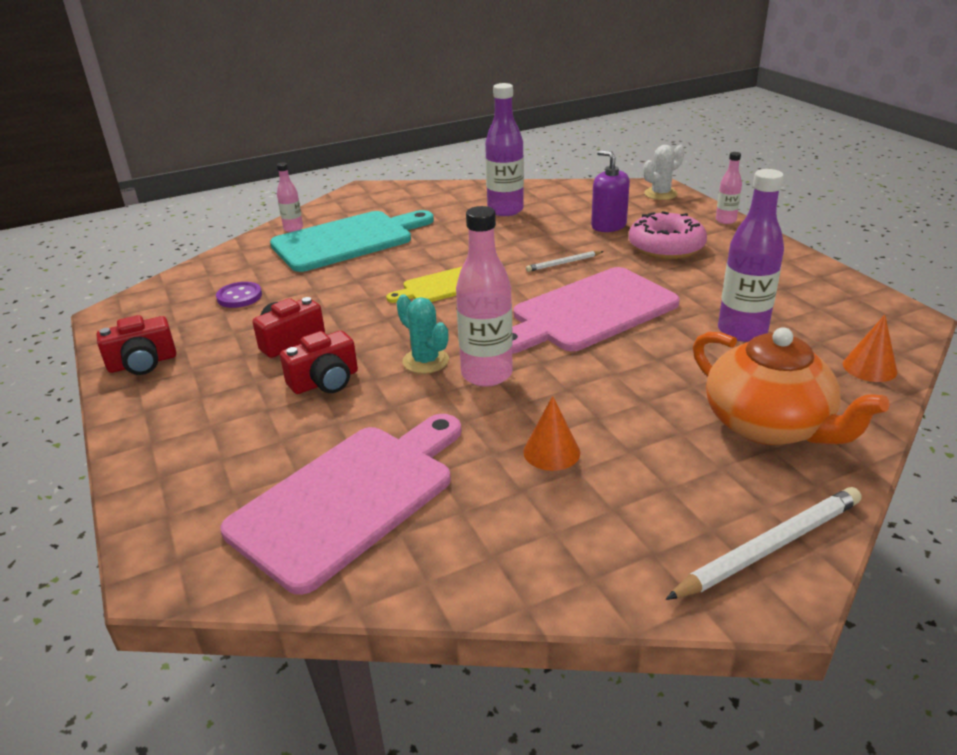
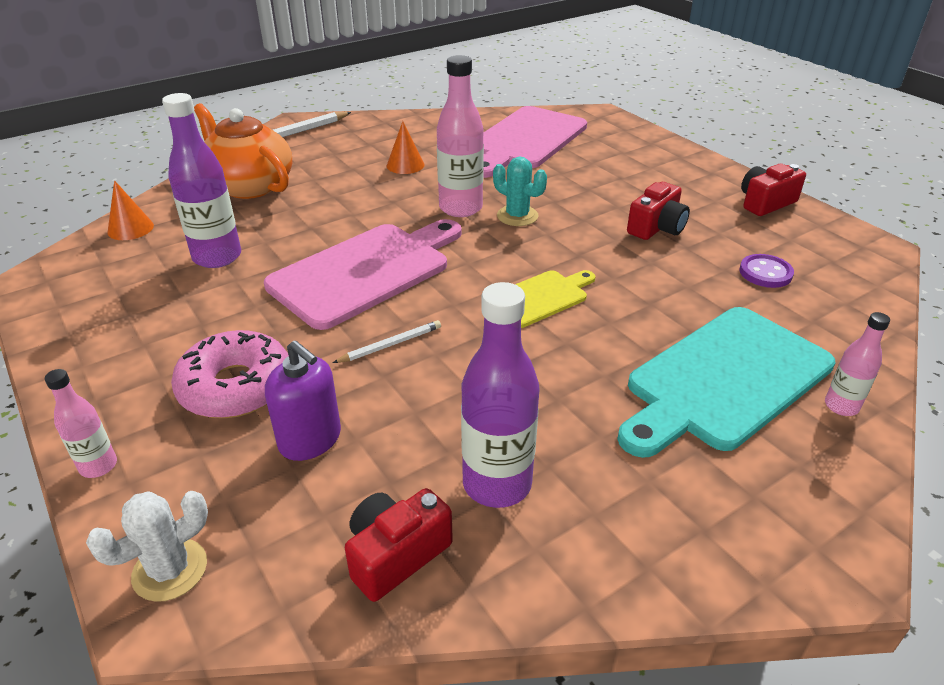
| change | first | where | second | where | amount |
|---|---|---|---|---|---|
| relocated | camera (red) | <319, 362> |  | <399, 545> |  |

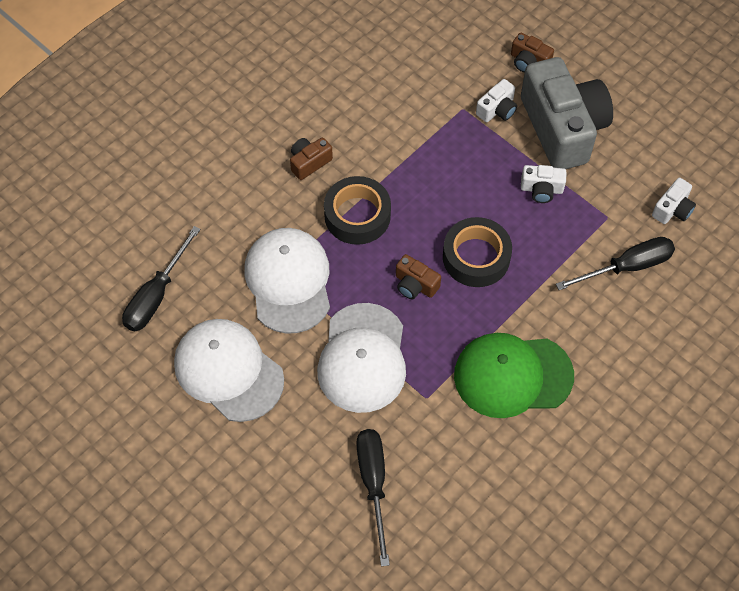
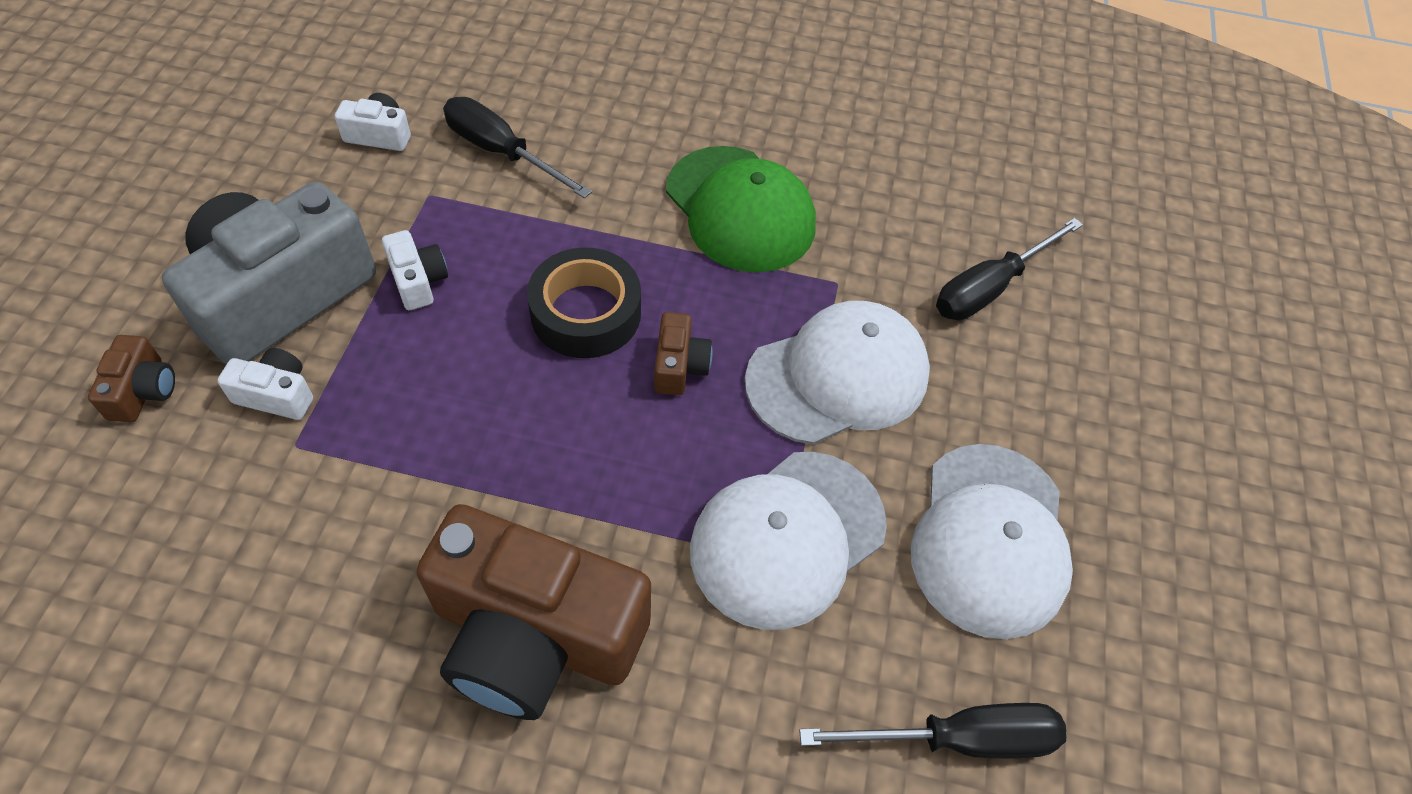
| change | first | where | second | where | amount |
|---|---|---|---|---|---|
| missing | tape (black) | <357, 210> |  |  |  |
| size | camera (brown) | <311, 158> |  | <533, 612> | x2.38 |

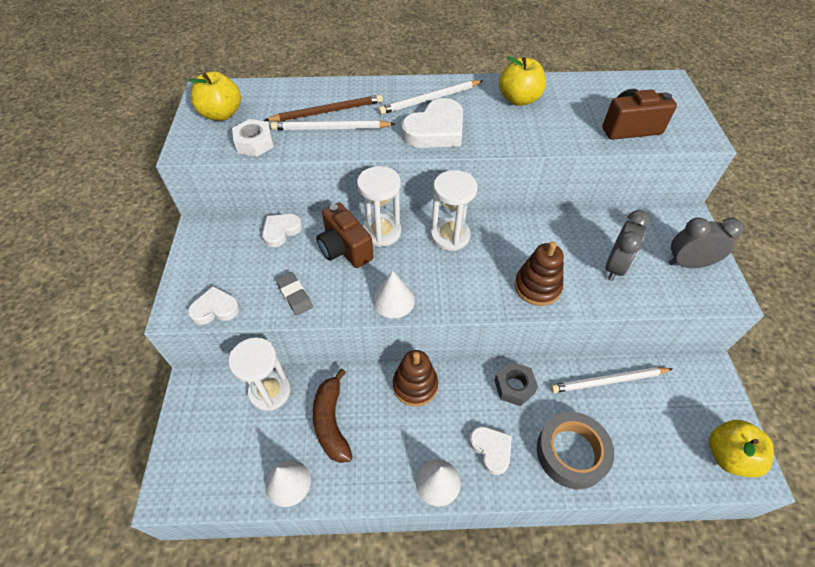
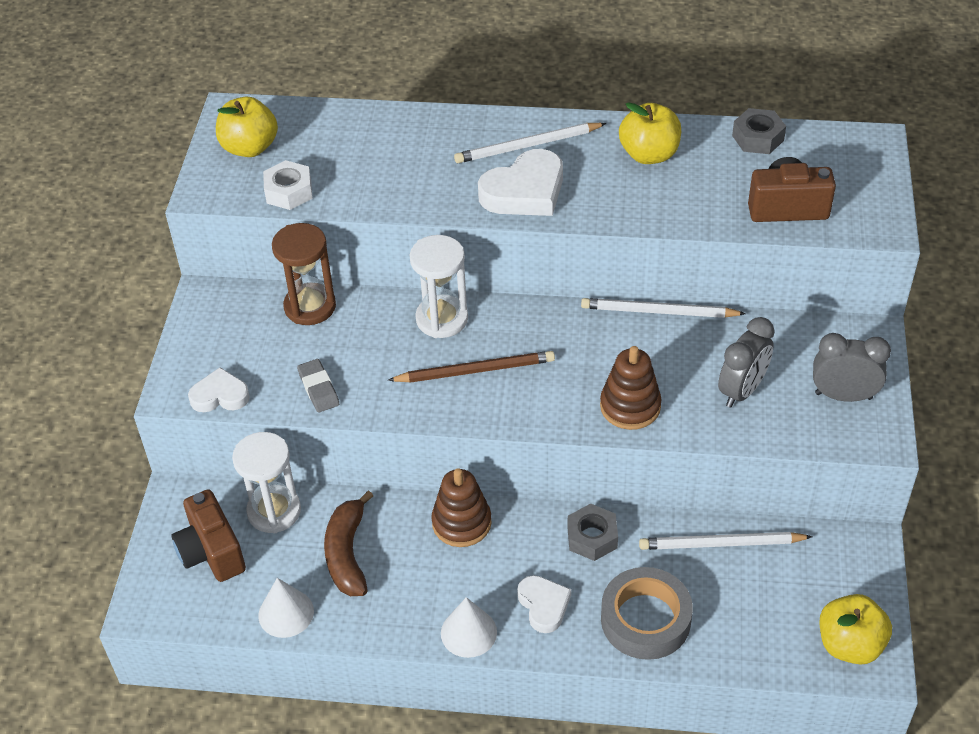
| change | first | where | second | where | amount |
|---|---|---|---|---|---|
| missing | cone (white) | <394, 294> |  |  |  |
| missing | hourglass (white) | <454, 210> |  |  |  |
| appeared |  |  | nut (grey) | <759, 131> |  |
| relocated | pencil (brown) | <323, 108> |  | <471, 367> |  |
| relocated | pencil (white) | <333, 125> |  | <663, 308> |  |
| relocated | camera (brown) | <345, 235> |  | <208, 535> |  |
| exchanged | heart (white) | <282, 230> | hourglass (brown) | <304, 274> |  |

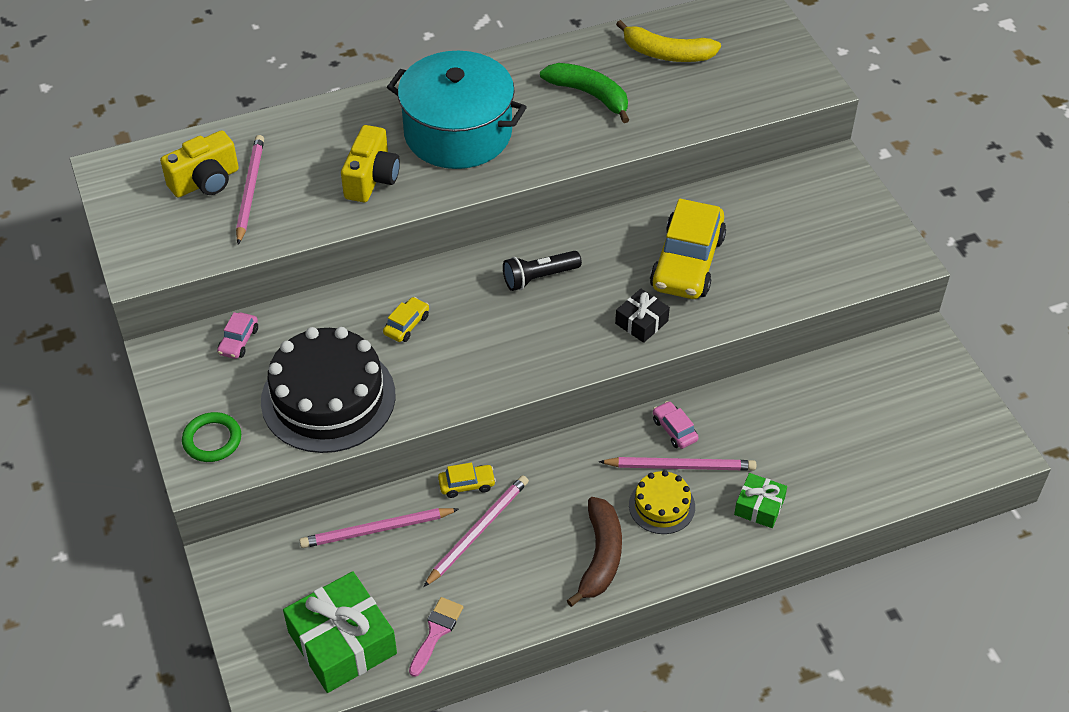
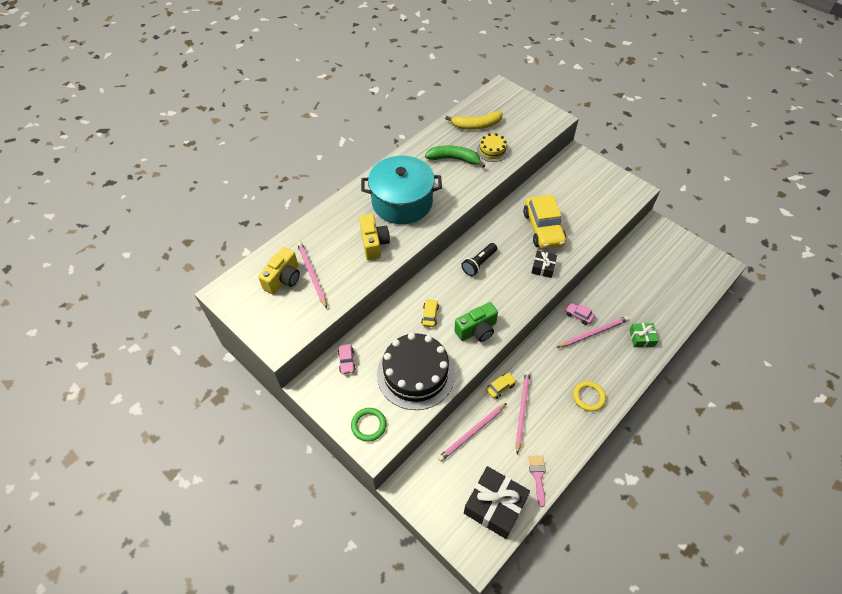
| change | first | where | second | where | amount |
|---|---|---|---|---|---|
| appeared |  |  | camera (green) | <476, 322> |  |
| relocated | cake (yellow) | <662, 502> |  | <493, 147> |  |
| exchanged | banana (brown) | <594, 552> | ring (yellow) | <589, 396> |  |
| colour | gift (green) | <340, 632> | gift (black) | <497, 502> |  |

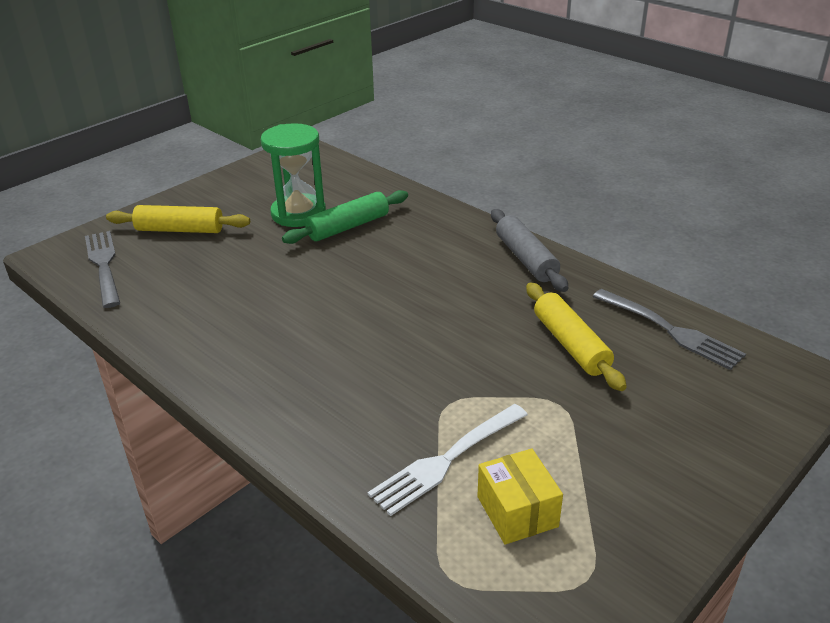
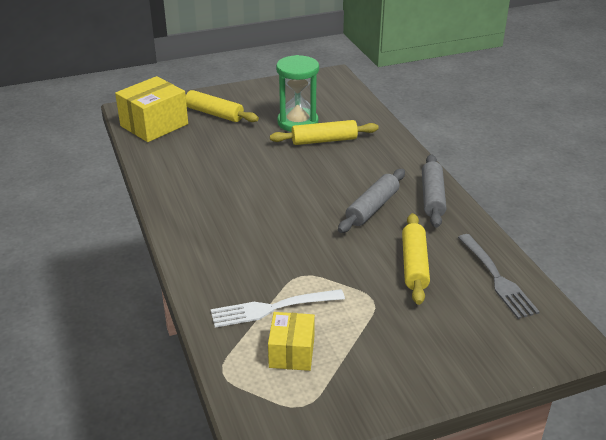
| change | first | where | second | where | amount |
|---|---|---|---|---|---|
| appeared |  |  | rolling pin (grey) | <371, 201> |  |
| exchanged | fork (grey) | <102, 269> | box (yellow) | <151, 109> |  |
| colour | rolling pin (green) | <345, 217> | rolling pin (yellow) | <324, 132> |  |

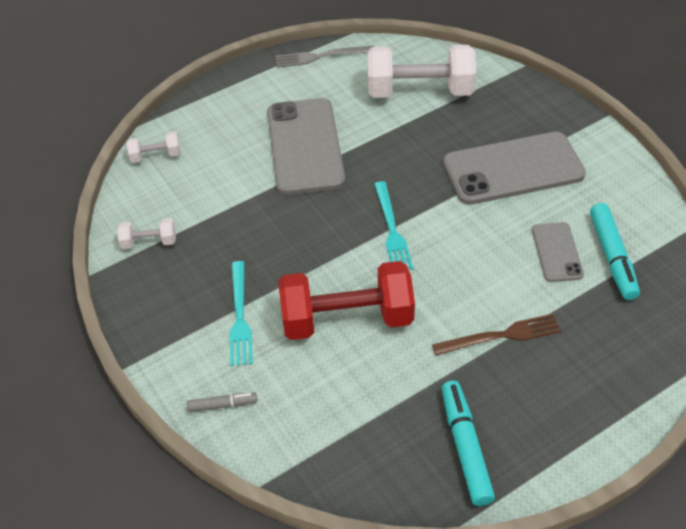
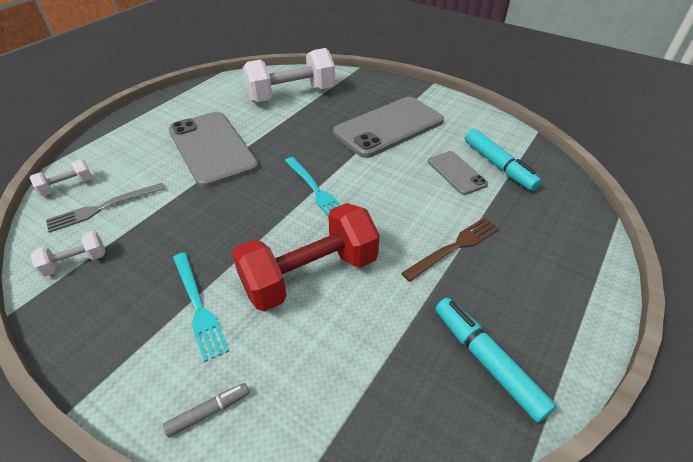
| change | first | where | second | where | amount |
|---|---|---|---|---|---|
| relocated | fork (grey) | <324, 57> |  | <105, 208> |  |

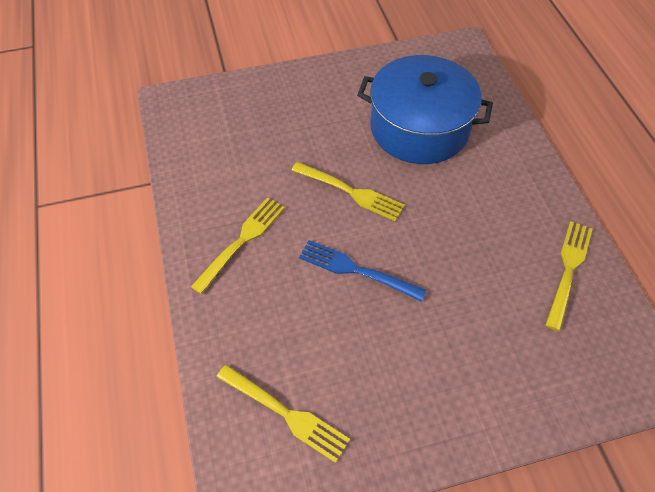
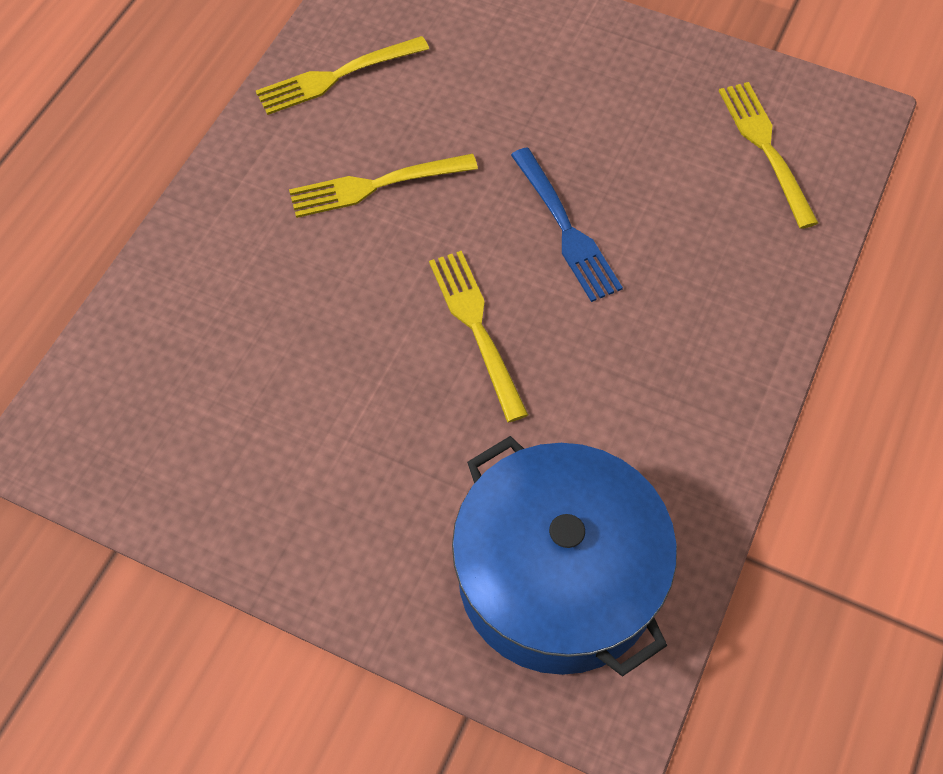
| change | first | where | second | where | amount |
|---|---|---|---|---|---|
| relocated | fork (yellow) | <238, 245> |  | <383, 186> |  |
| relocated | pot (blue) | <425, 109> |  | <564, 556> |  |

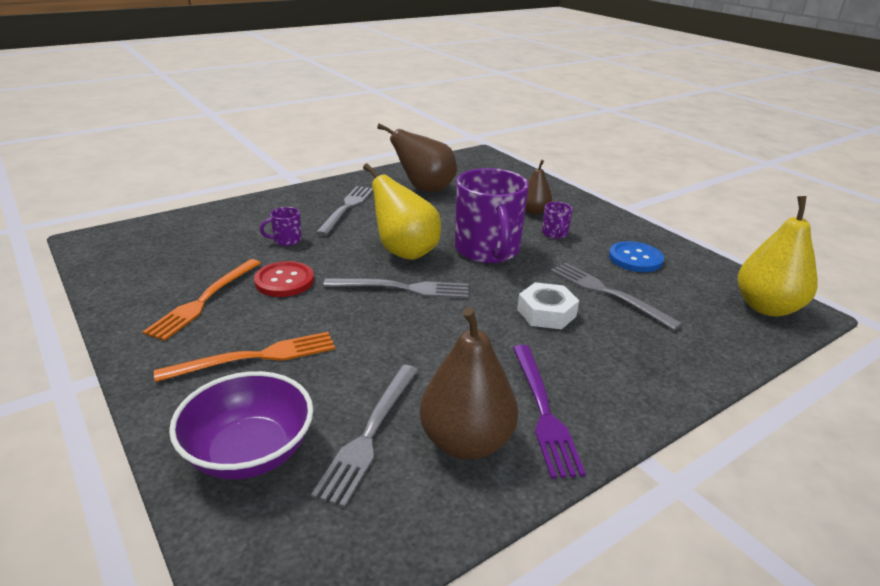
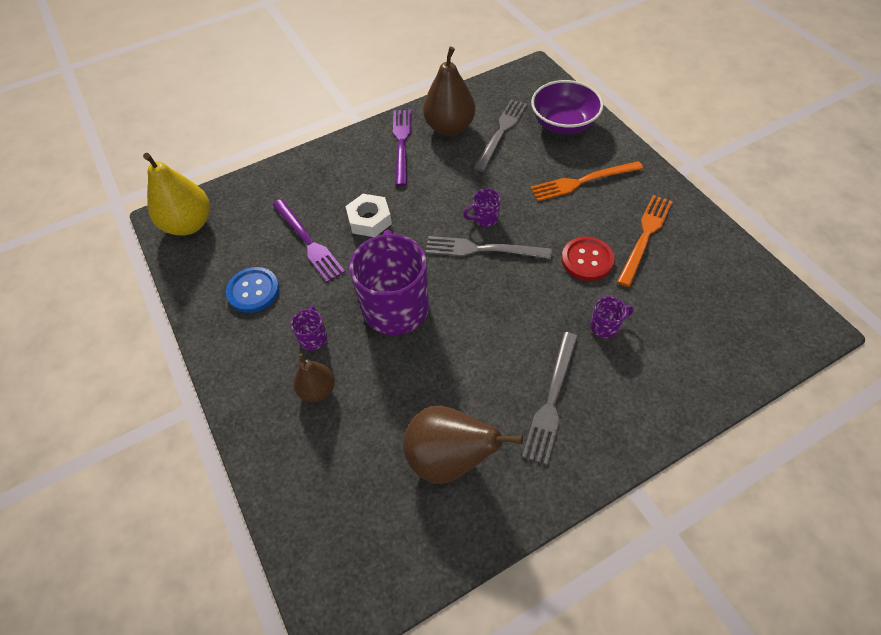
| change | first | where | second | where | amount |
|---|---|---|---|---|---|
| missing | pear (yellow) | <402, 211> |  |  |  |
| appeared |  |  | mug (purple) | <482, 208> |  |
| colour | fork (grey) | <616, 296> | fork (purple) | <308, 240> |  |

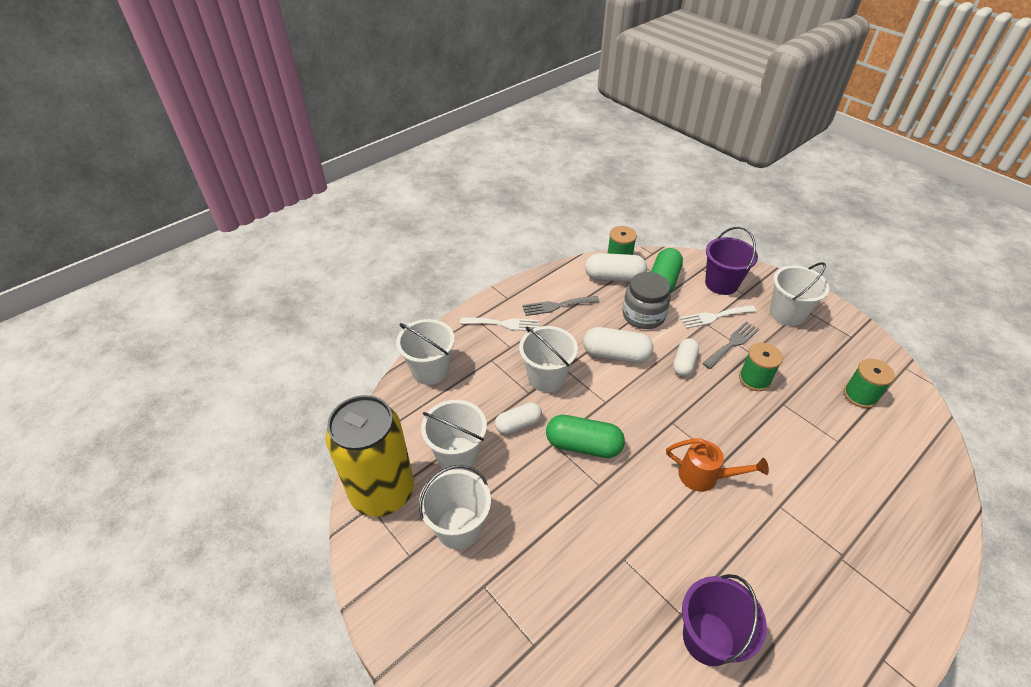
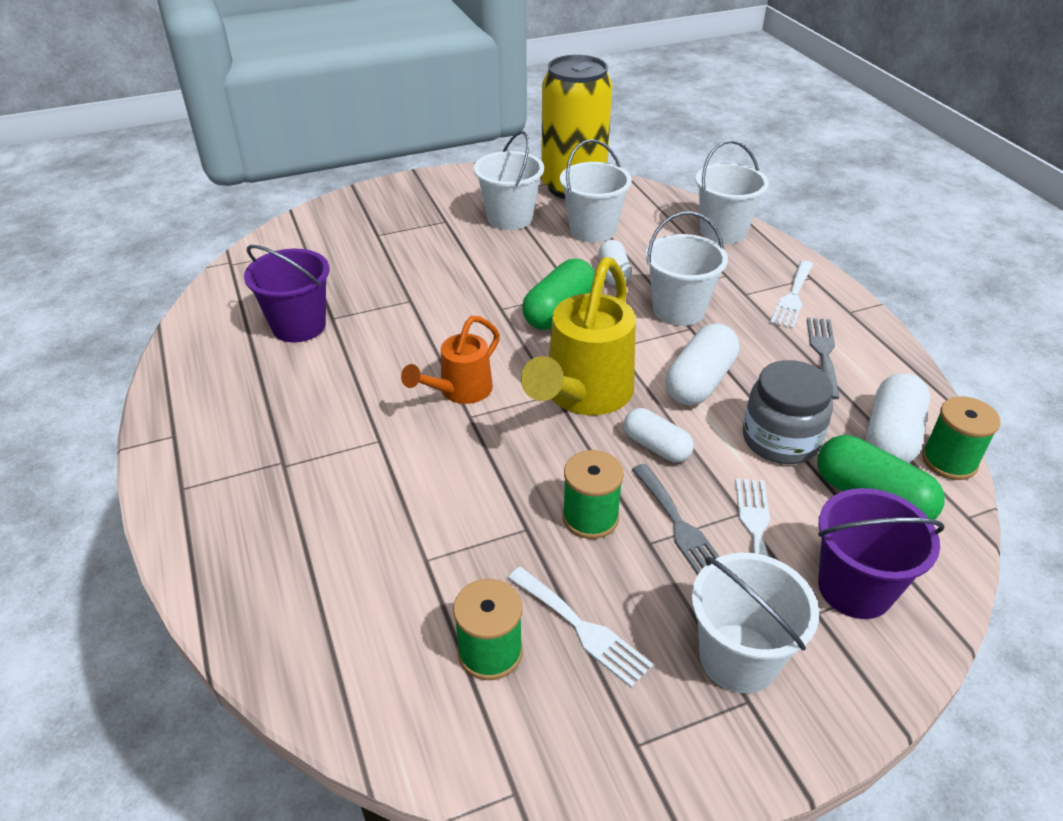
| change | first | where | second | where | amount |
|---|---|---|---|---|---|
| appeared |  |  | fork (white) | <580, 627> |  |
| appeared |  |  | watering can (yellow) | <578, 336> |  |

